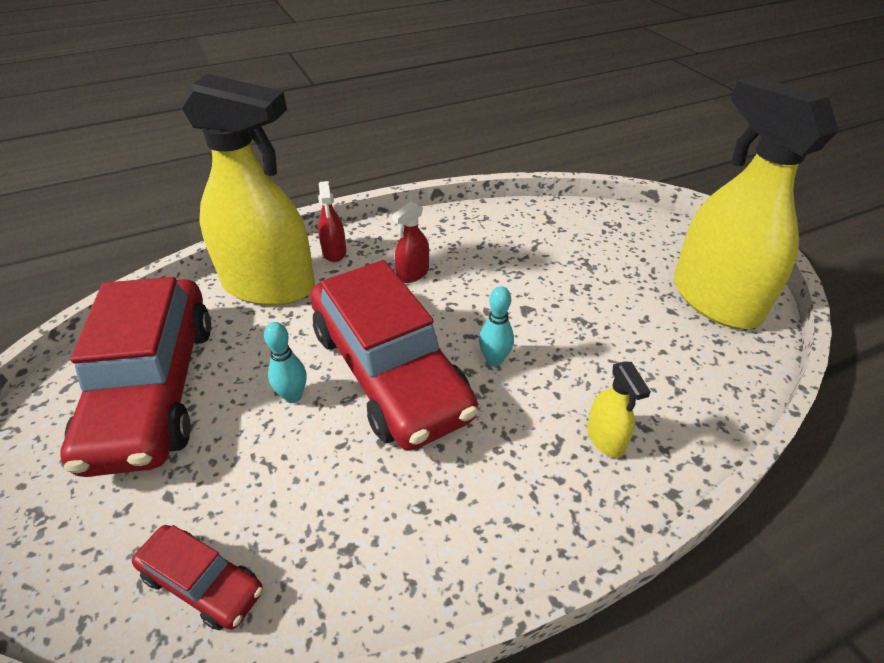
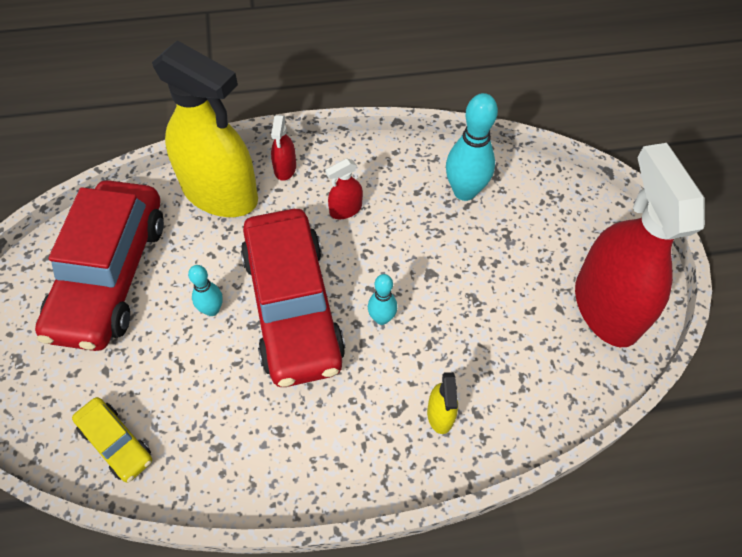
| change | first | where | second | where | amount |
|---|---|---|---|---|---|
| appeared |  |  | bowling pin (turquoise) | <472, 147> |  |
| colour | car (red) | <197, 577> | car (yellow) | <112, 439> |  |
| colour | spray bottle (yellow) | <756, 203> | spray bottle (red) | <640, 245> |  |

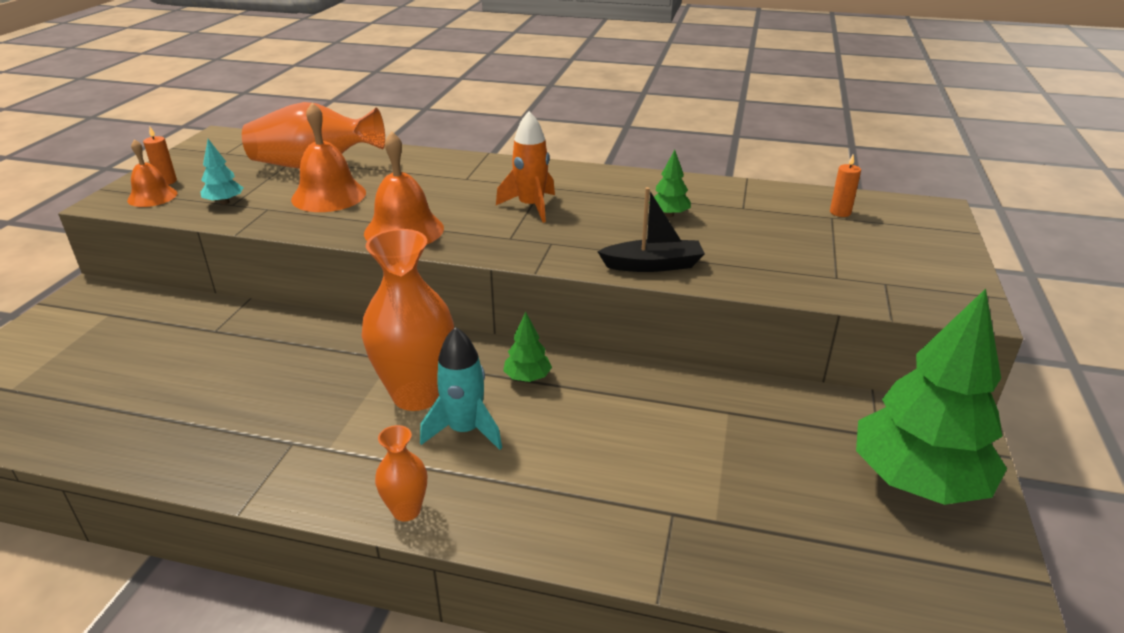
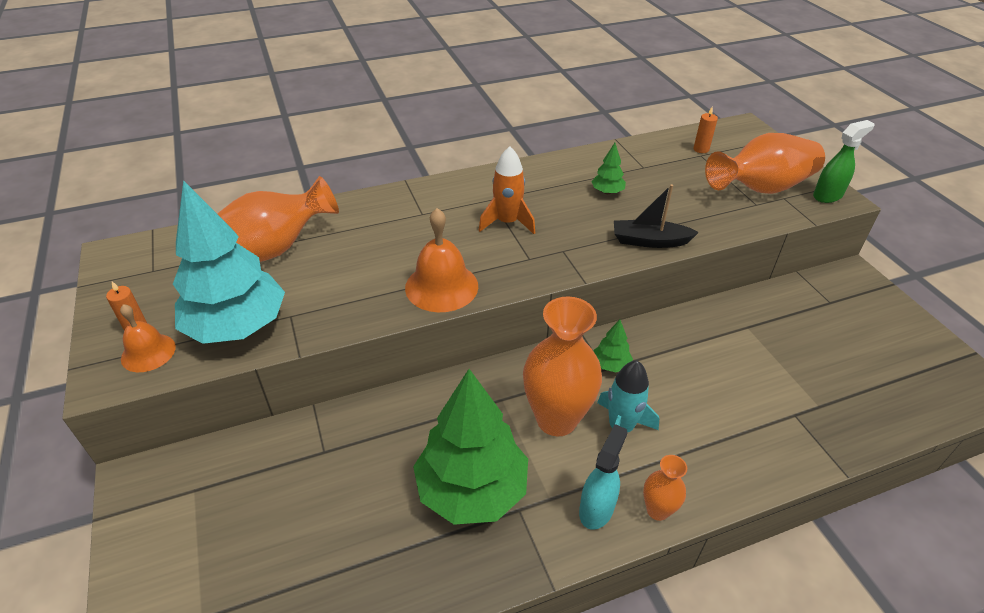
| change | first | where | second | where | amount |
|---|---|---|---|---|---|
| missing | bell (orange) | <328, 157> |  |  |  |
| appeared |  |  | spray bottle (turquoise) | <603, 477> |  |
| appeared |  |  | vase (orange) | <765, 163> |  |
| appeared |  |  | spray bottle (green) | <843, 161> |  |
| relocated | tree (green) | <931, 397> |  | <470, 447> |  |
| spun | boat (black) | <651, 229> |  | <656, 216> | 135 degrees counterclockwise |
| size | tree (turquoise) | <222, 172> |  | <229, 262> | x2.42 |

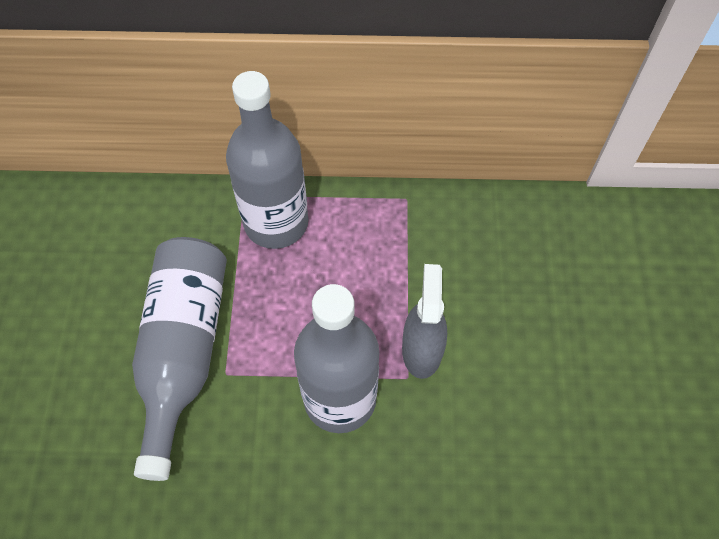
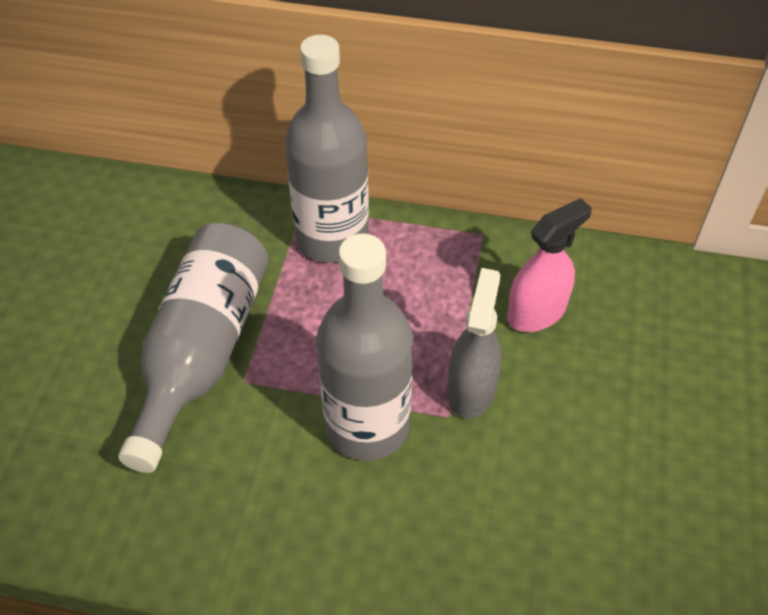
| change | first | where | second | where | amount |
|---|---|---|---|---|---|
| appeared |  |  | spray bottle (pink) | <549, 265> |  |

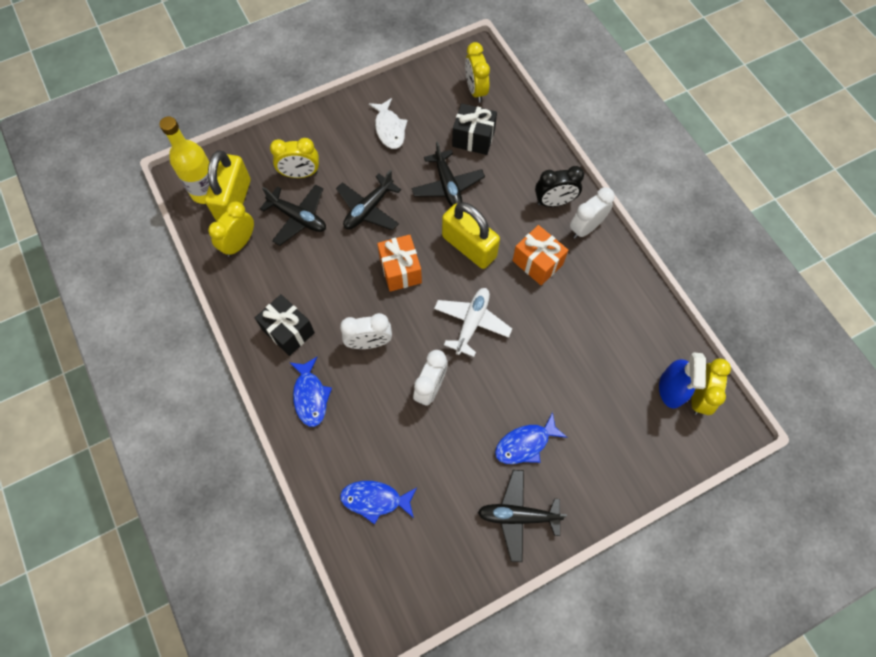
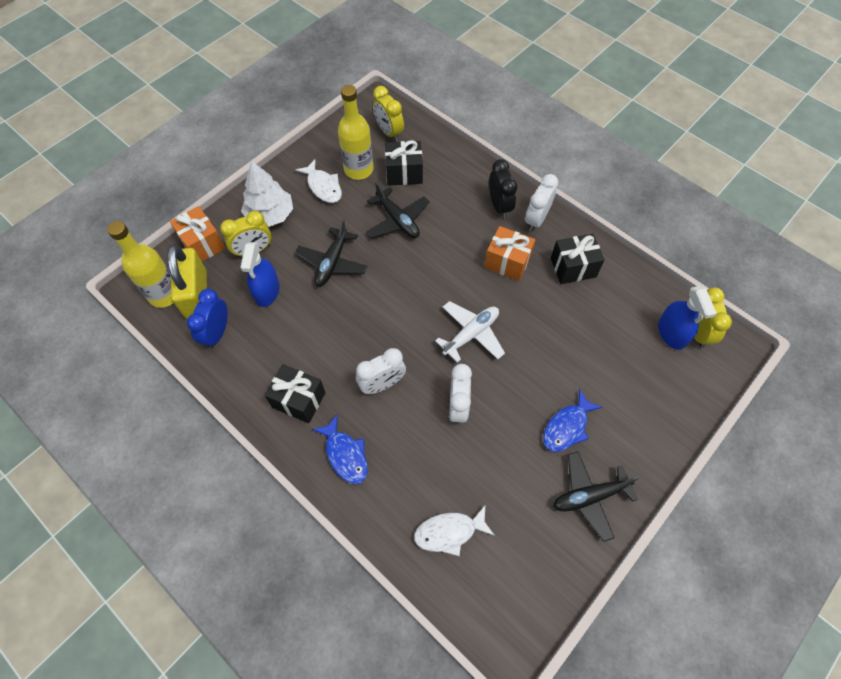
| change | first | where | second | where | amount |
|---|---|---|---|---|---|
| missing | padlock (yellow) | <471, 235> |  |  |  |
| appeared |  |  | tree (white) | <267, 193> |  |
| appeared |  |  | bottle (yellow) | <356, 132> |  |
| appeared |  |  | gift (black) | <578, 259> |  |
| relocated | gift (orange) | <399, 263> |  | <197, 233> |  |
| exchanged | plane (black) | <293, 215> | spray bottle (blue) | <260, 274> |  |
| colour | clock (yellow) | <231, 229> | clock (blue) | <207, 319> |  |
| colour | fish (blue) | <378, 502> | fish (white) | <454, 531> |  |
| spun | plane (white) | <473, 322> |  | <470, 332> | 45 degrees clockwise |
| spun | clock (black) | <559, 186> |  | <503, 188> | 75 degrees counterclockwise |

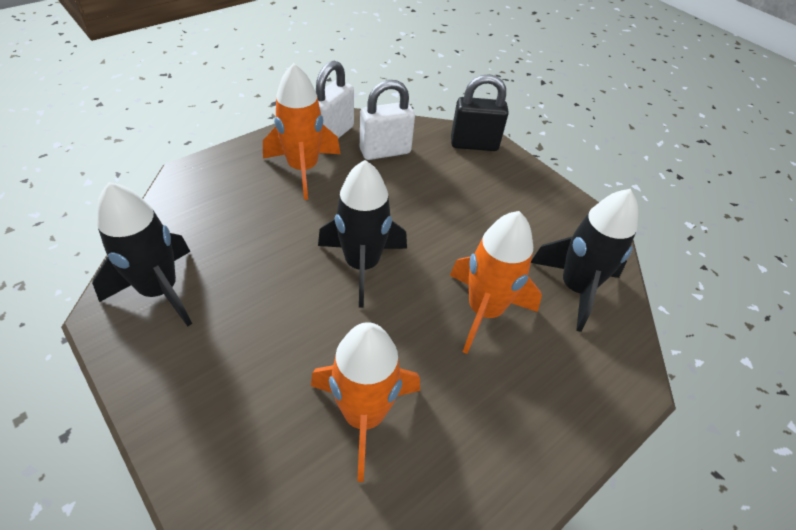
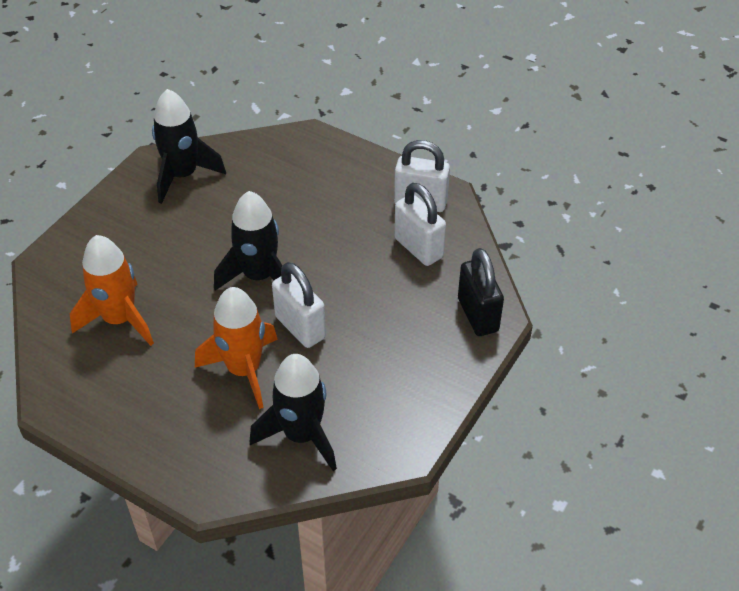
| change | first | where | second | where | amount |
|---|---|---|---|---|---|
| missing | rocket (orange) | <301, 131> |  |  |  |
| appeared |  |  | padlock (white) | <299, 305> |  |

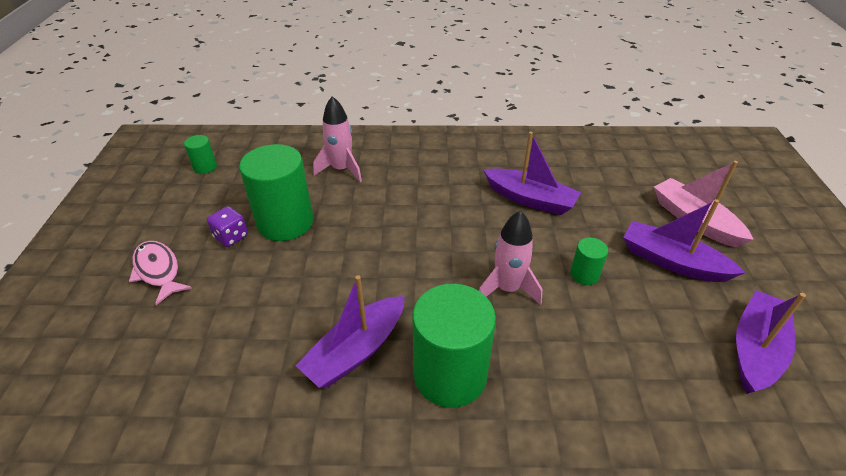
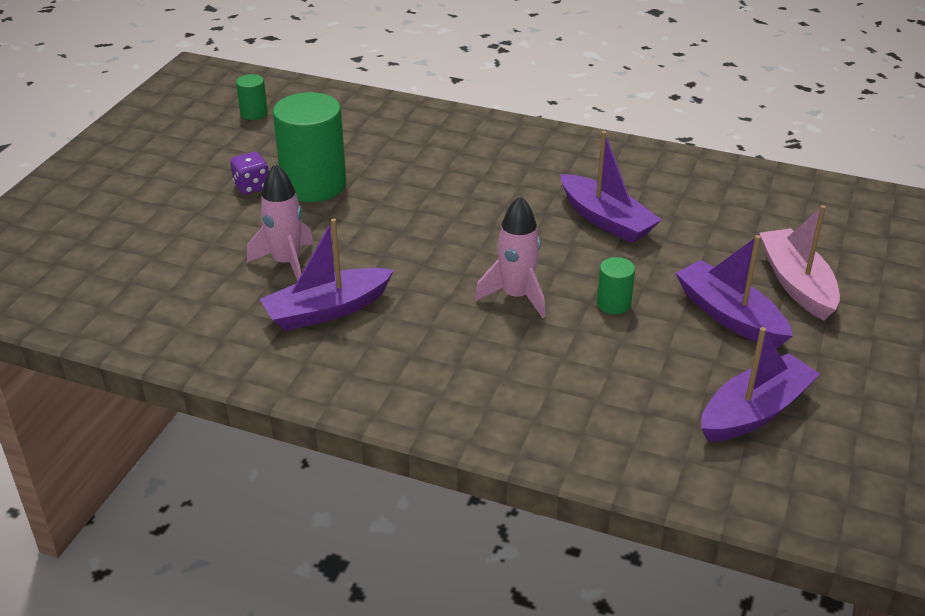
| change | first | where | second | where | amount |
|---|---|---|---|---|---|
| missing | fish (pink) | <160, 273> |  |  |  |
| missing | cylinder (green) | <454, 346> |  |  |  |
| relocated | rocket (pink) | <337, 139> |  | <280, 222> |  |

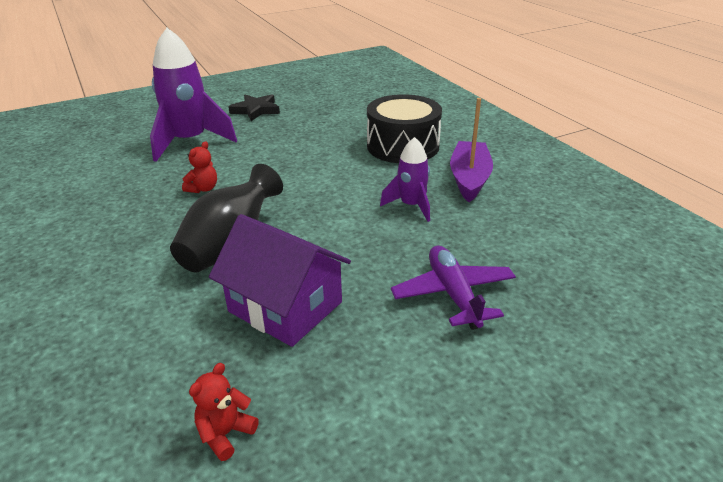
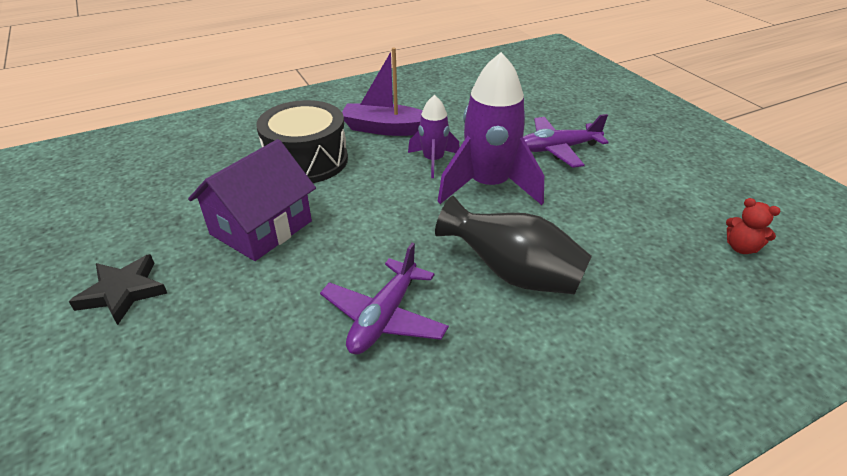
| change | first | where | second | where | amount |
|---|---|---|---|---|---|
| relocated | rocket (purple) | <193, 95> |  | <491, 128> |  |
| relocated | house (purple) | <280, 280> |  | <252, 200> |  |
| exchanged | teddy bear (red) | <199, 167> | plane (purple) | <384, 298> |  |

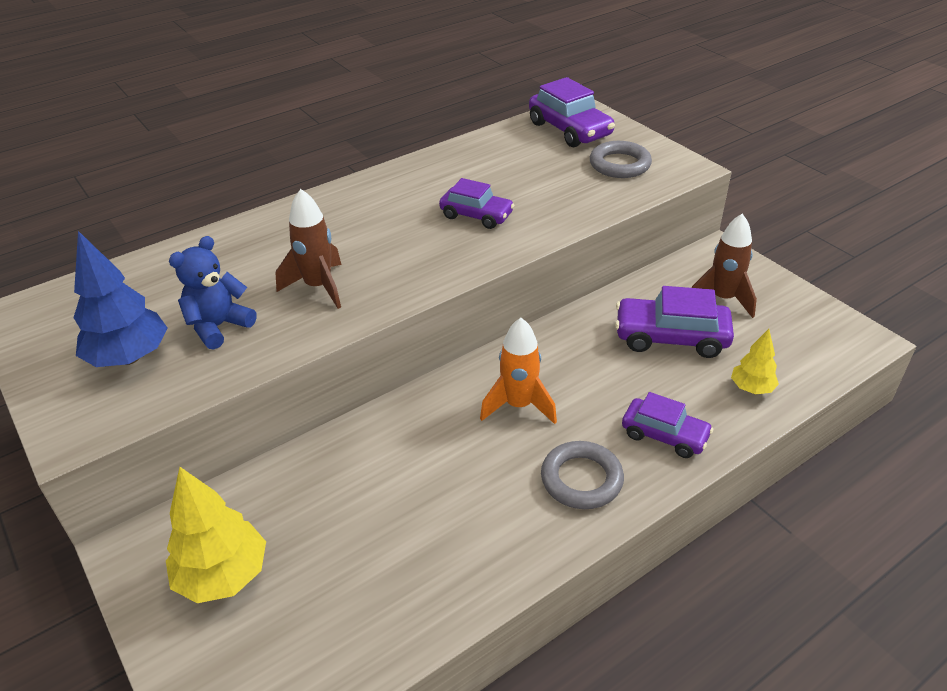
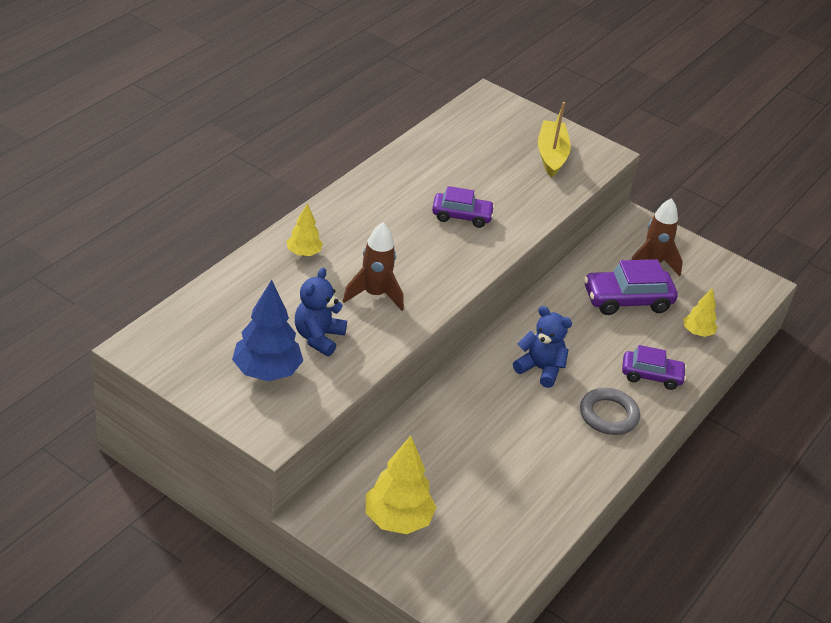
| change | first | where | second | where | amount |
|---|---|---|---|---|---|
| missing | car (purple) | <572, 112> |  |  |  |
| appeared |  |  | tree (yellow) | <305, 229> |  |
| exchanged | rocket (orange) | <518, 371> | teddy bear (blue) | <542, 347> |  |
| exchanged | ring (grey) | <621, 159> | boat (yellow) | <554, 140> |  |

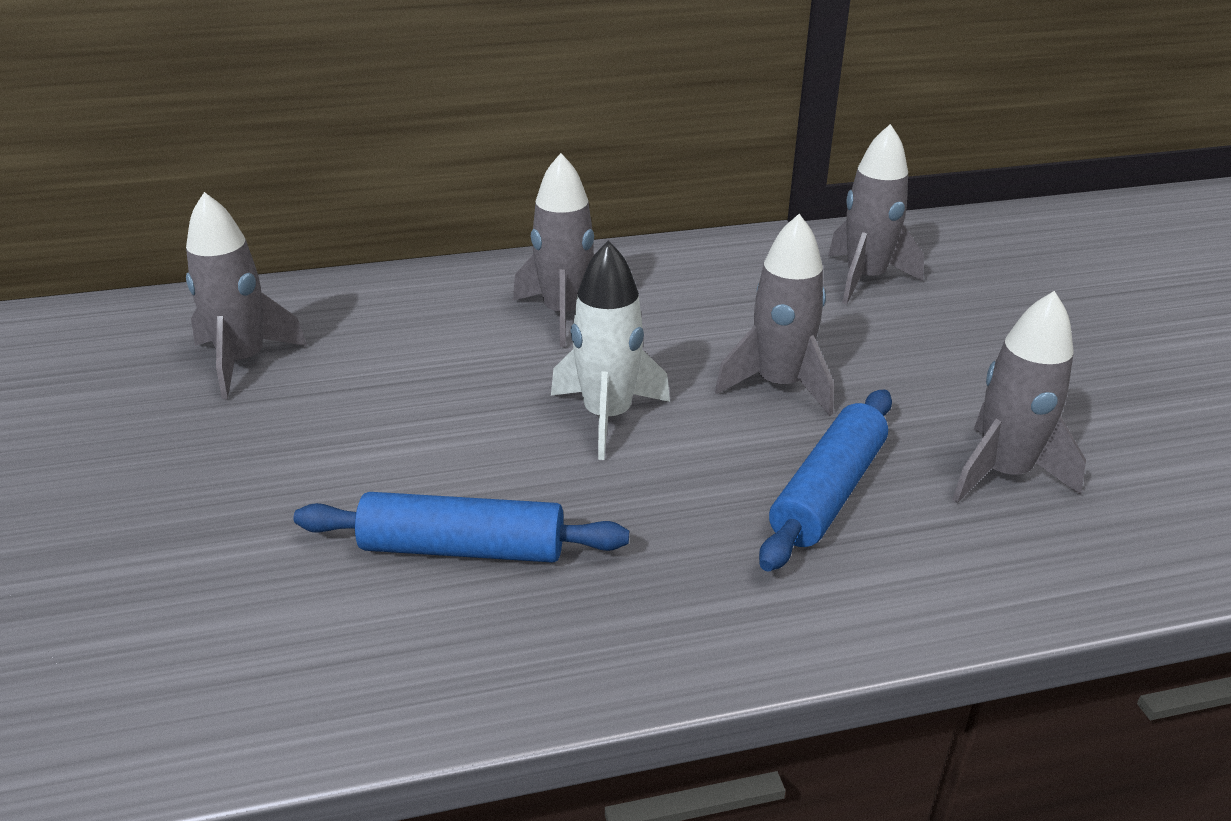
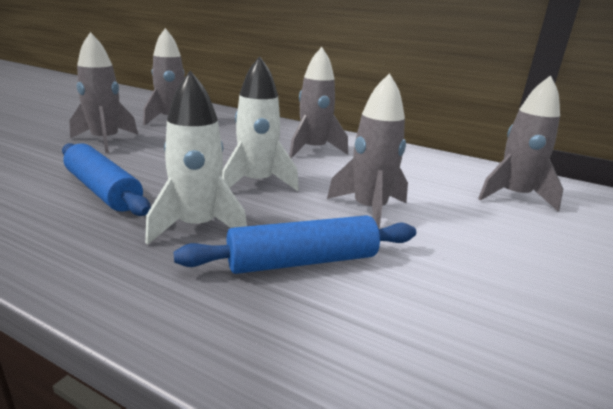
| change | first | where | second | where | amount |
|---|---|---|---|---|---|
| appeared |  |  | rocket (white) | <196, 158> |  |
| relocated | rocket (grey) | <1019, 397> |  | <103, 92> |  |

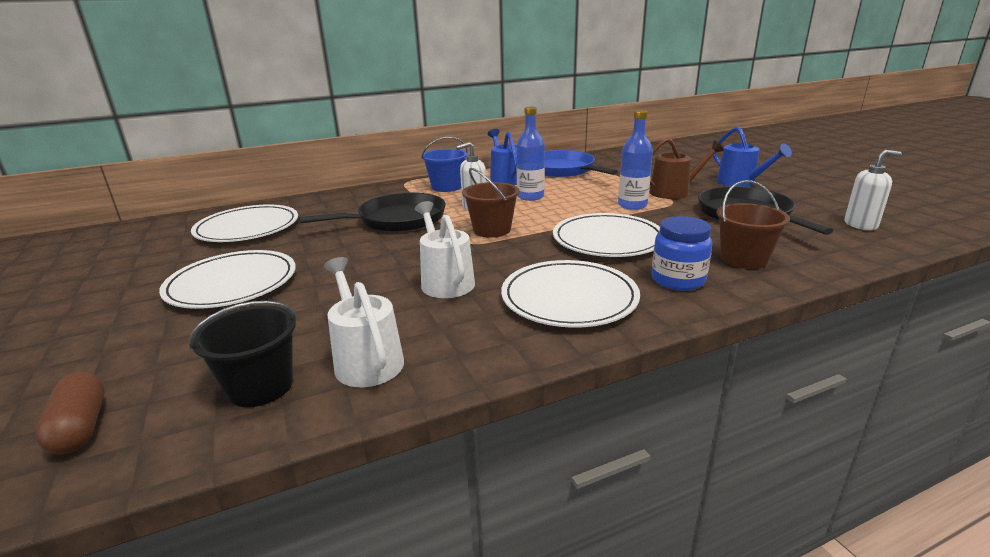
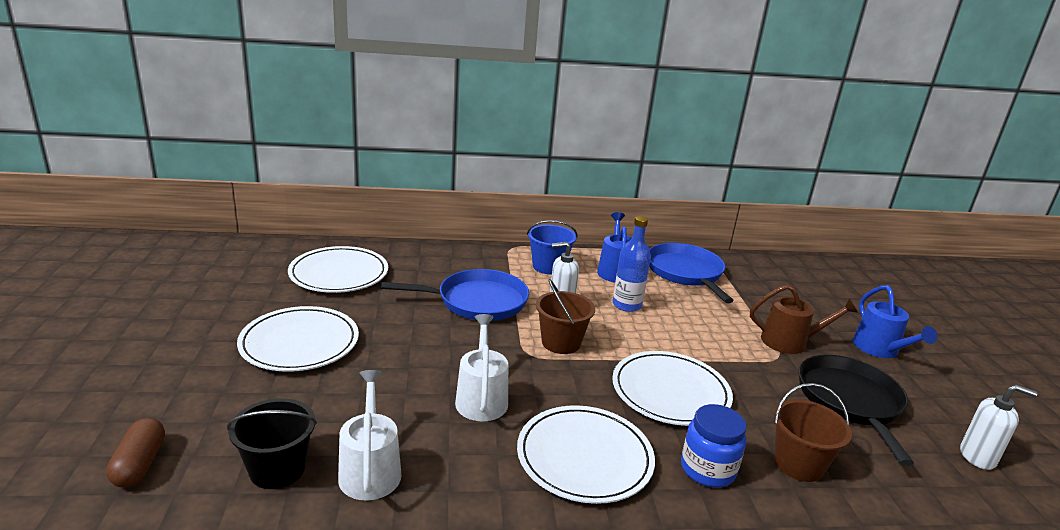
| change | first | where | second | where | amount |
|---|---|---|---|---|---|
| missing | bottle (blue) | <635, 160> |  |  |  |
| colour | pan (black) | <372, 212> | pan (blue) | <455, 295> |  |

